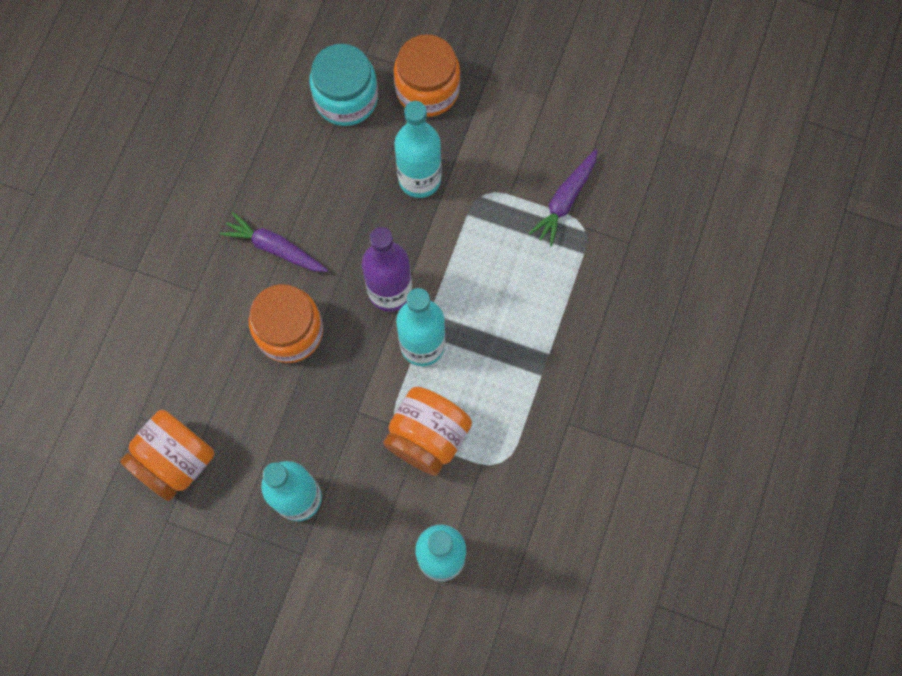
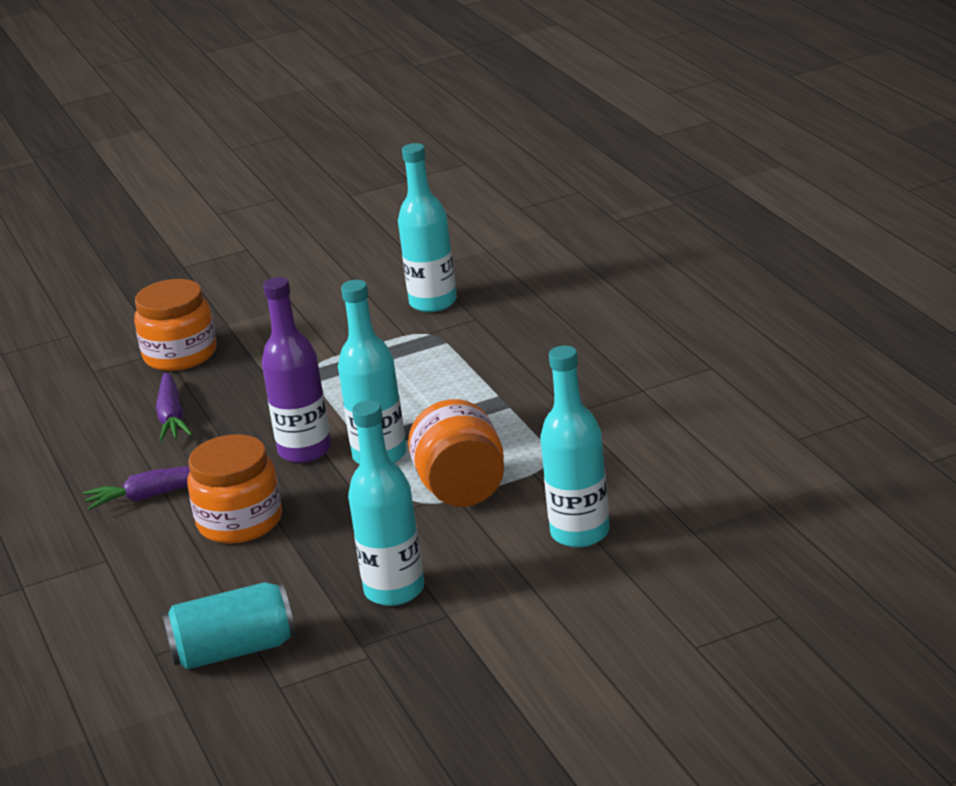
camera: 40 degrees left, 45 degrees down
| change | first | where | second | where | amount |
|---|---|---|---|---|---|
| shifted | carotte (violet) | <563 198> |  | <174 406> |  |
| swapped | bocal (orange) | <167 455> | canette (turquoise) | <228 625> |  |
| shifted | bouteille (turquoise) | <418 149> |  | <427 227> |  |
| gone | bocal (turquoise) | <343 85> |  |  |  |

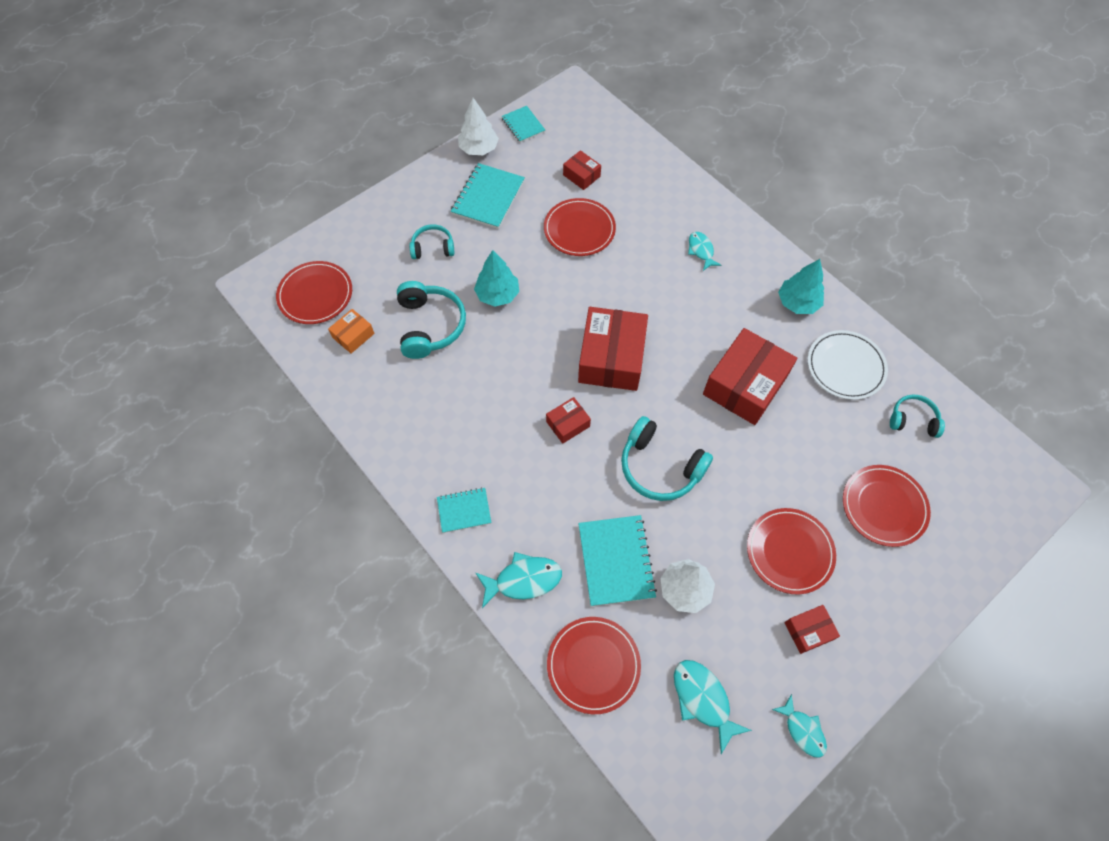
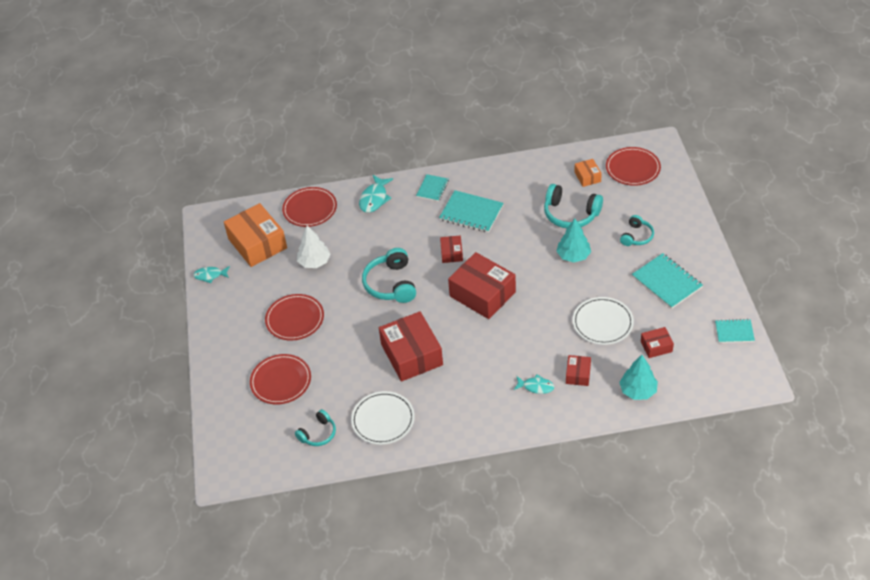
camera: 125 degrees right, 15 degrees down
| change | first | where | second | where | amount |
|---|---|---|---|---|---|
| swapped | poisson (turquoise) | <713 707> | boîte (orange) | <255 235> |  |
| rotated | casque audio (turquoise) | <667 458> |  | <389 275> | 75 degrees counterclockwise |
| shifted | carnet (turquoise) | <617 560> |  | <471 211> |  |
| shifted | boîte (rouge) | <812 629> |  | <578 370> |  |
| repainted | assiette (rouge) | <580 227> | assiette (blanc) | <603 321> |  |
| shifted | arbre (turquoise) | <801 286> |  | <638 377> |  |
| gone | arbre (blanc) | <478 126> |  |  |  |

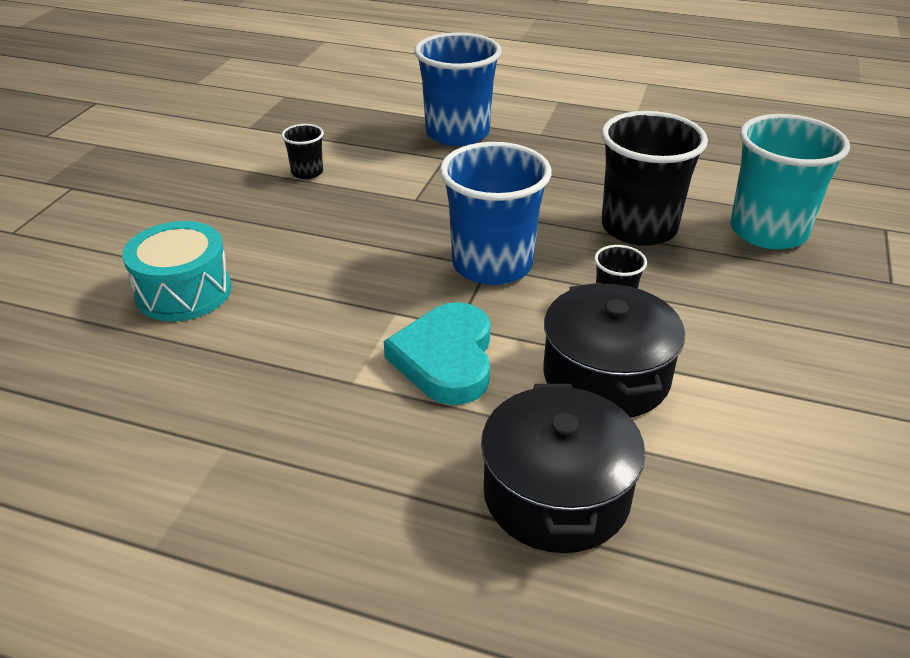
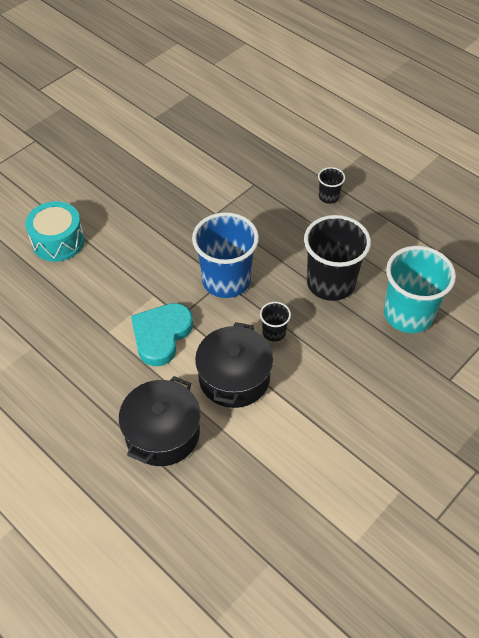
camera: 25 degrees right, 15 degrees up
| change | first | where | second | where | amount |
|---|---|---|---|---|---|
| shifted | gobelet (noir) | <303 151> |  | <331 185> |  |
| gone | gobelet (bleu) | <458 89> |  |  |  |

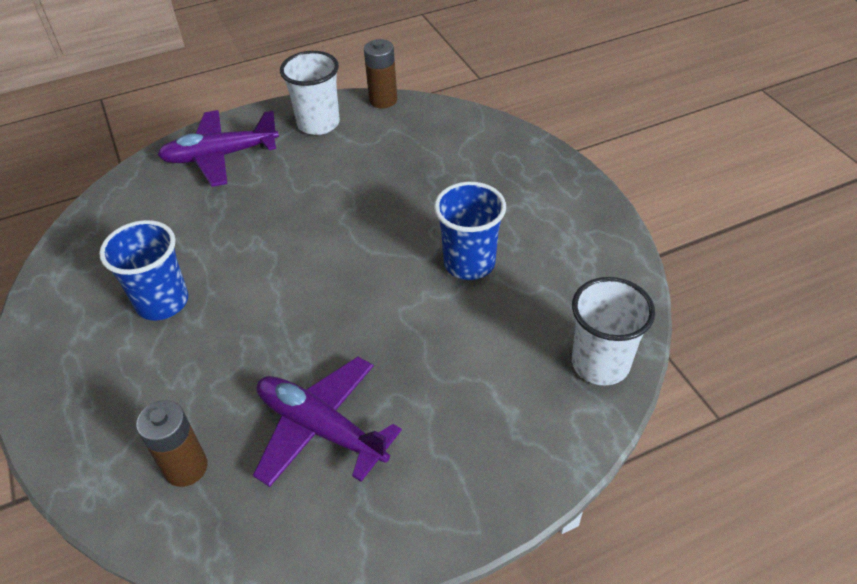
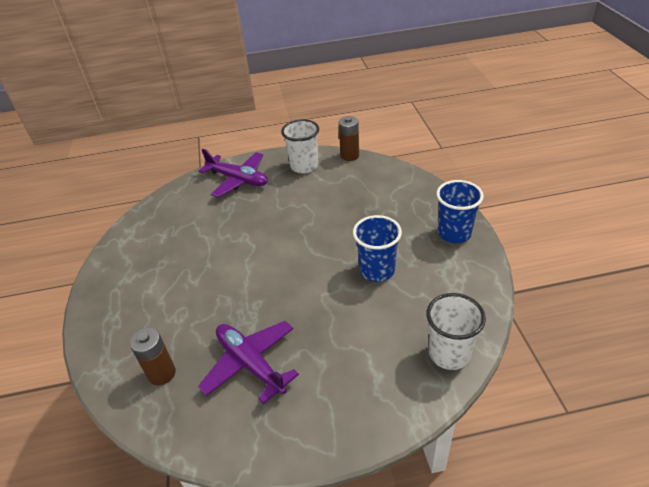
camera: 15 degrees right, 5 degrees down
| change | first | where | second | where | amount |
|---|---|---|---|---|---|
| rotated | avion (violet) | <218 148> |  | <233 173> | 150 degrees counterclockwise |
| shifted | gobelet (bleu) | <143 270> |  | <460 211> |  |

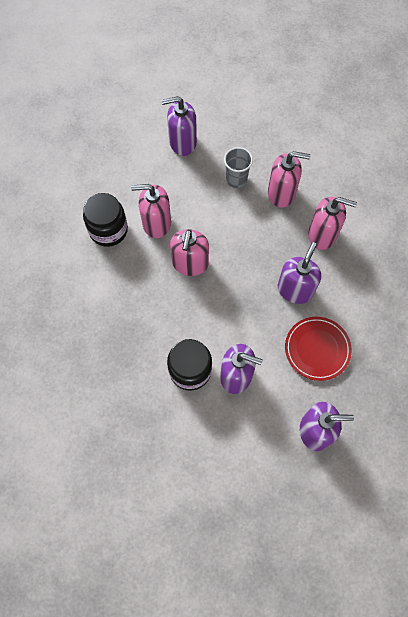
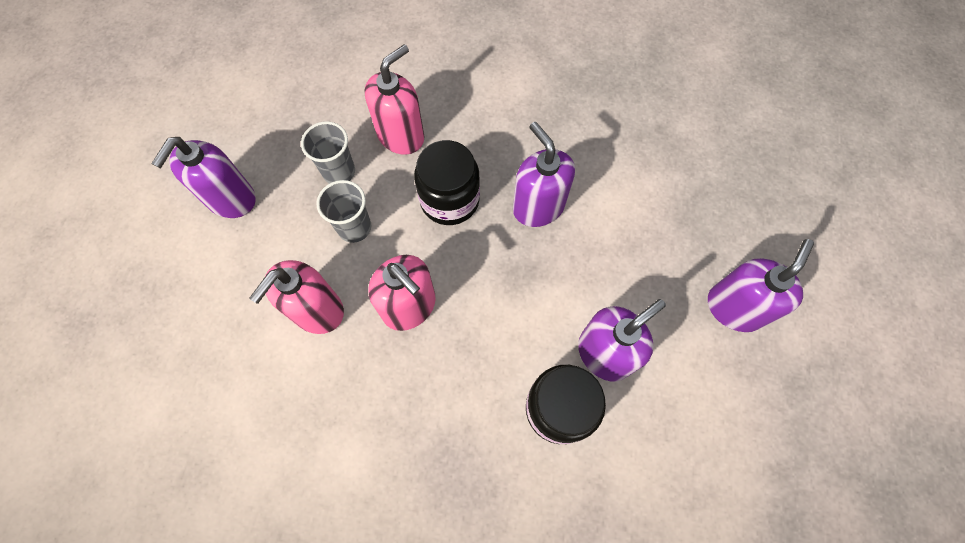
camera: 55 degrees left, 0 degrees up
| change | first | where | second | where | amount |
|---|---|---|---|---|---|
| new |  |  | gobelet (gris) | <344 211> |  |
| shifted | bocal (noir) | <105 220> |  | <447 182> |  |
| gone | assiette (rouge) | <318 349> |  |  |  |
| gone | distributeur de savon (rose) | <332 223> |  |  |  |

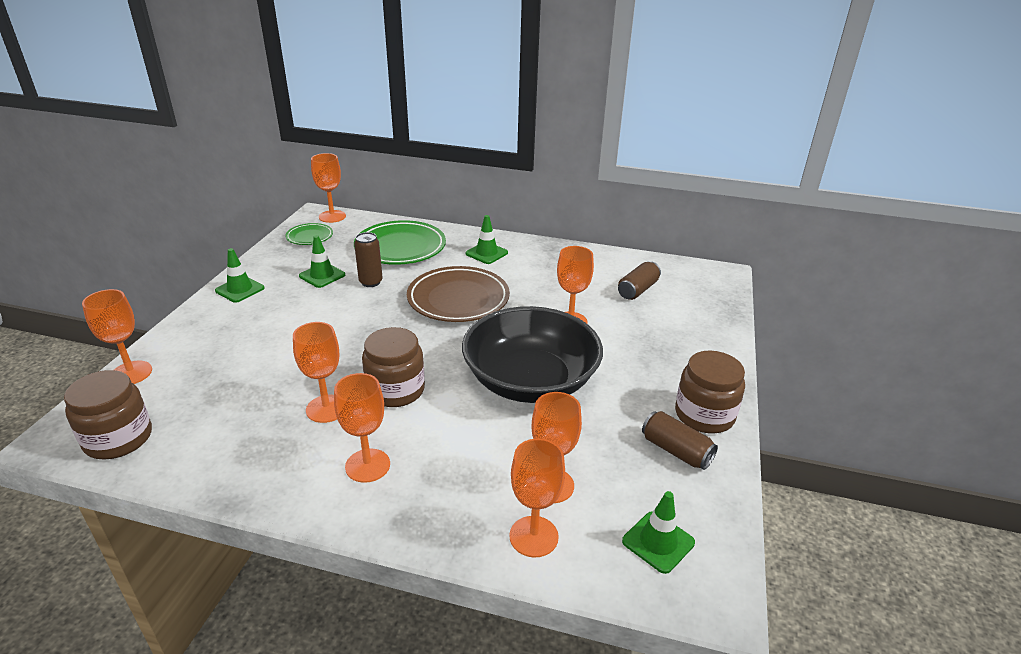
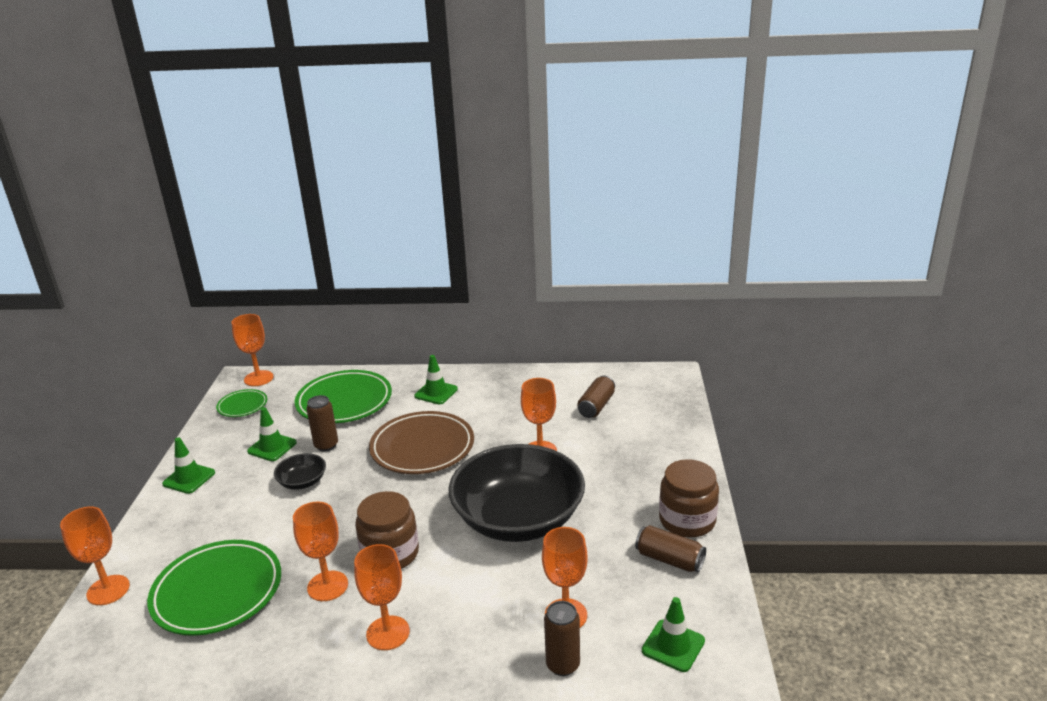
camera: 10 degrees left, 5 degrees down
| change | first | where | second | where | amount |
|---|---|---|---|---|---|
| new |  |  | assiette (vert) | <214 588> |  |
| new |  |  | bol (noir) | <300 471> |  |
| swapped | verre à pied (orange) | <537 497> | canette (marron) | <562 638> |  |
| gone | bocal (marron) | <108 414> |  |  |  |

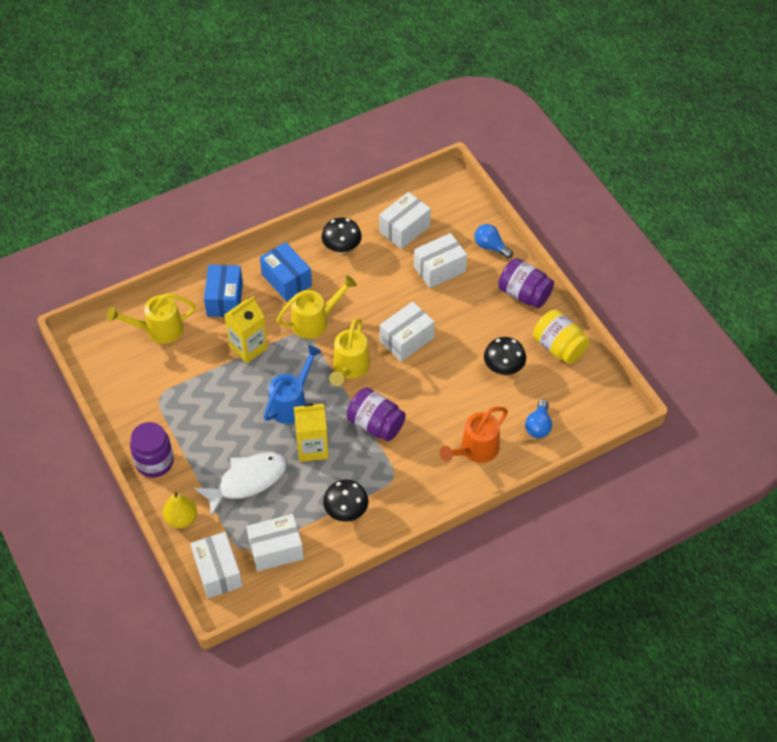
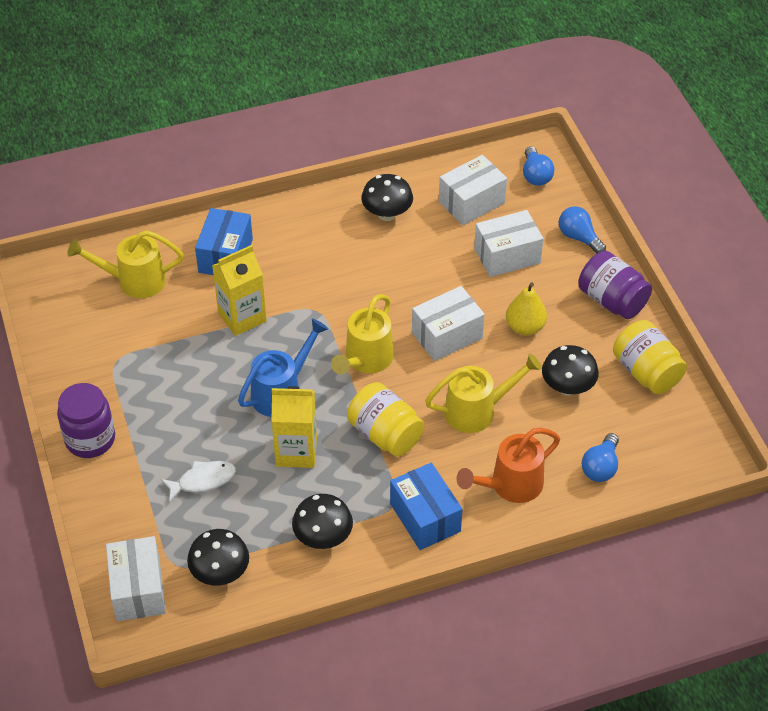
camera: 10 degrees right, 5 degrees down
| change | first | where | second | where | amount |
|---|---|---|---|---|---|
| scaled | poisson (blanc) | <240 484> |  | <198 482> | x0.59 |
| swapped | boîte (blanc) | <275 542> | champignon (noir) | <218 557> |  |
| repainted | bocal (violet) | <376 414> | bocal (jaune) | <385 419> |  |
| shifted | boîte (bleu) | <286 271> |  | <426 506> |  |
| shifted | arrosoir (jaune) | <316 307> |  | <483 393> |  |
| shifted | poire (jaune) | <180 510> |  | <526 309> |  |
| new |  |  | ampoule (bleu) | <539 166> |  |

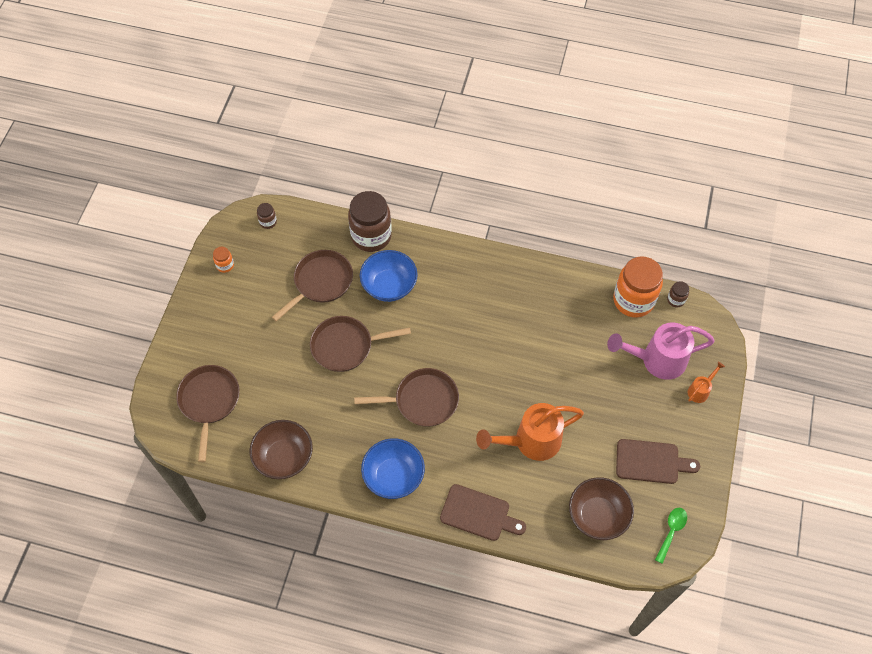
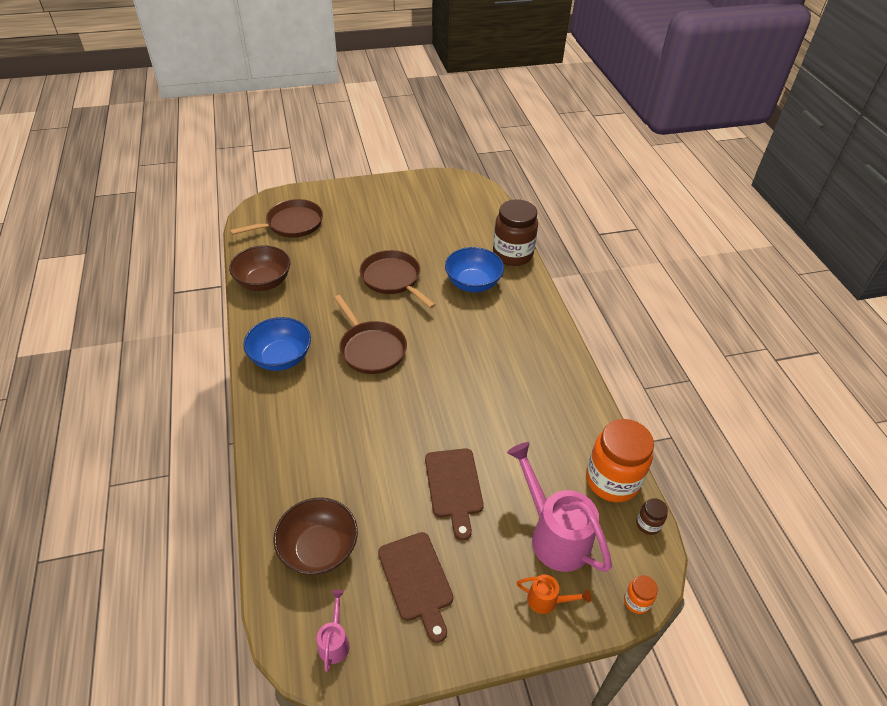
camera: 60 degrees right, 15 degrees down
| change | first | where | second | where | amount |
|---|---|---|---|---|---|
| swapped | cuillère (vert) | <671 536> | arrosoir (rose) | <333 630> |  |
| shifted | planche à découper (marron) | <483 512> |  | <454 494> |  |
| shifted | bocal (orange) | <223 260> |  | <641 594> |  |
| gone | bocal (marron) | <267 216> |  |  |  |
| gone | poêle (marron) | <312 285> |  |  |  |
| gone | arrosoir (orange) | <530 432> |  |  |  |

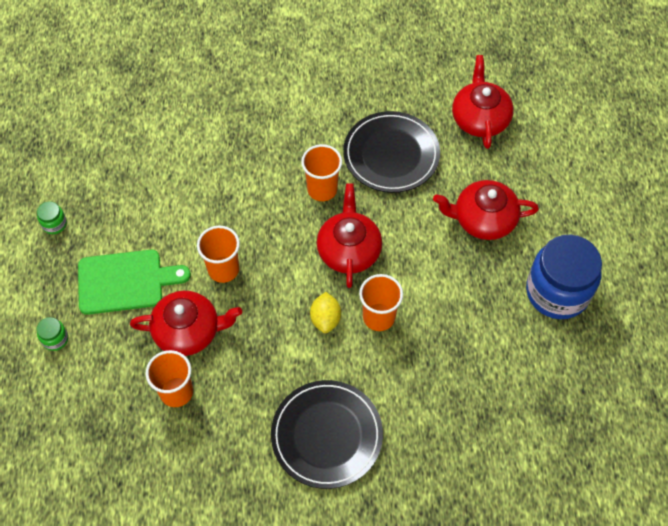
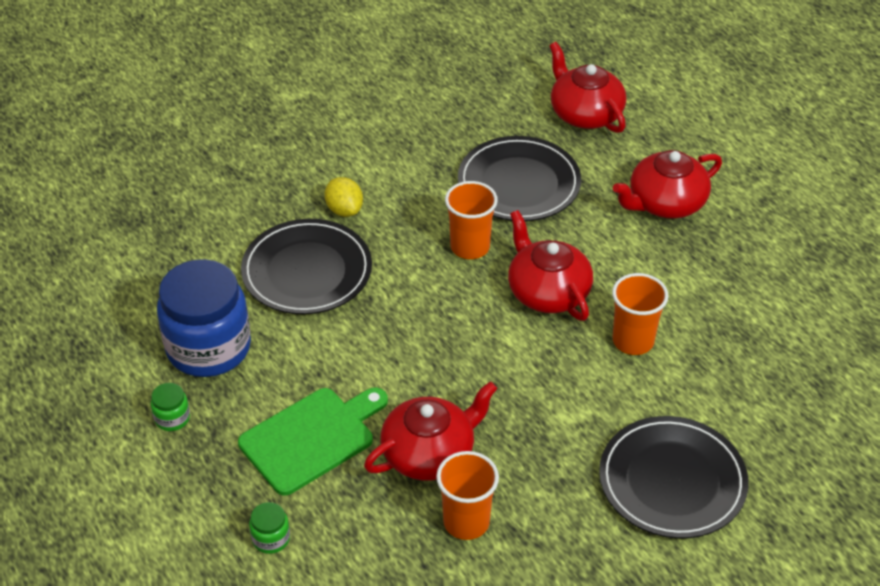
camera: 30 degrees left, 15 degrees down
| change | first | where | second | where | amount |
|---|---|---|---|---|---|
| shifted | bocal (bleu) | <564 277> |  | <204 318> |  |
| new |  |  | assiette (noir) | <306 266> |  |
| shifted | citron (jaune) | <325 312> |  | <344 197> |  |
| gone | gobelet (orange) | <218 254> |  |  |  |

